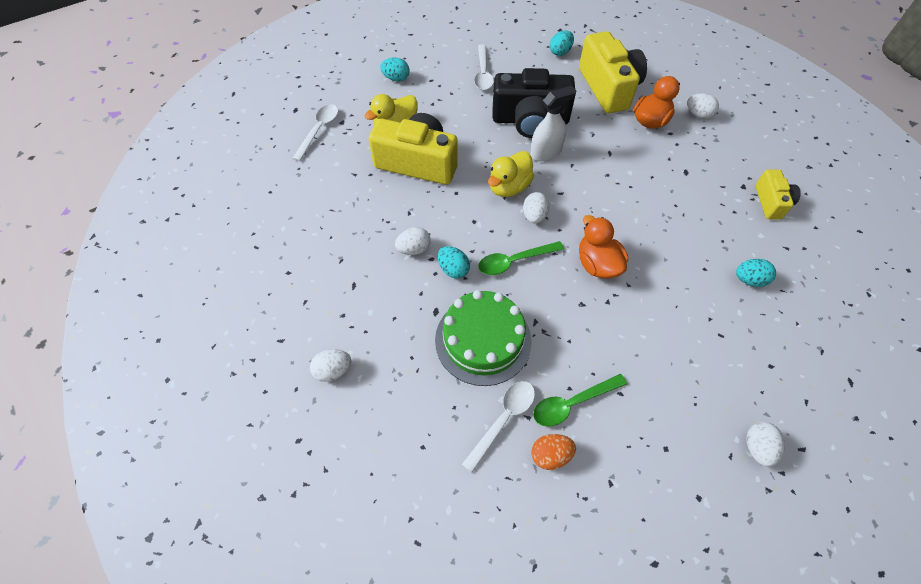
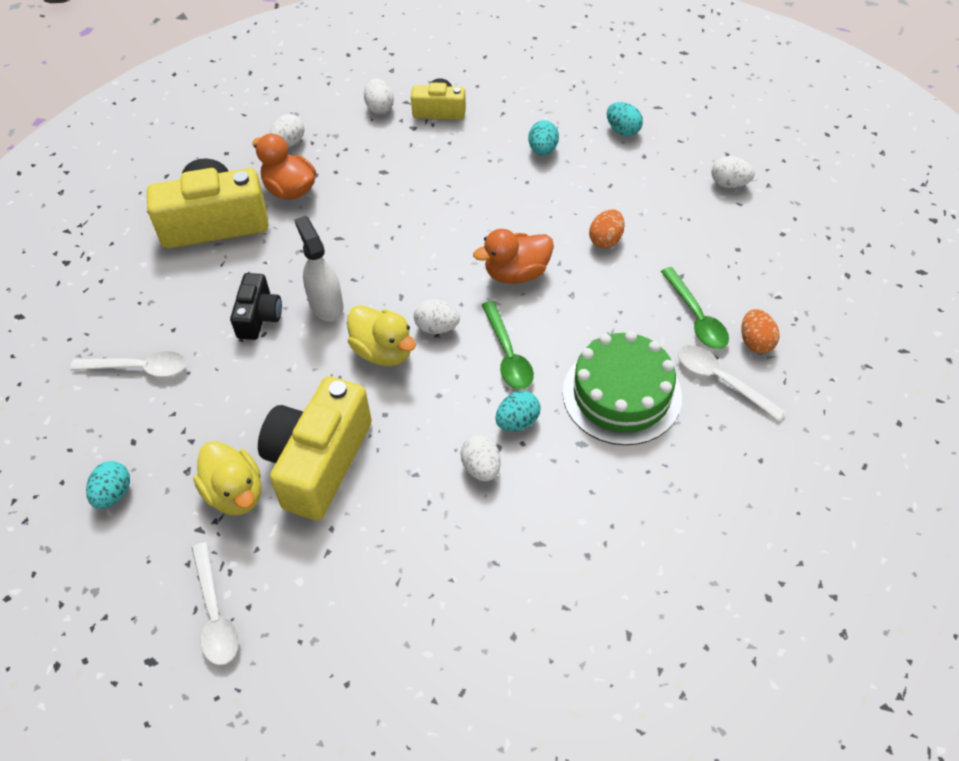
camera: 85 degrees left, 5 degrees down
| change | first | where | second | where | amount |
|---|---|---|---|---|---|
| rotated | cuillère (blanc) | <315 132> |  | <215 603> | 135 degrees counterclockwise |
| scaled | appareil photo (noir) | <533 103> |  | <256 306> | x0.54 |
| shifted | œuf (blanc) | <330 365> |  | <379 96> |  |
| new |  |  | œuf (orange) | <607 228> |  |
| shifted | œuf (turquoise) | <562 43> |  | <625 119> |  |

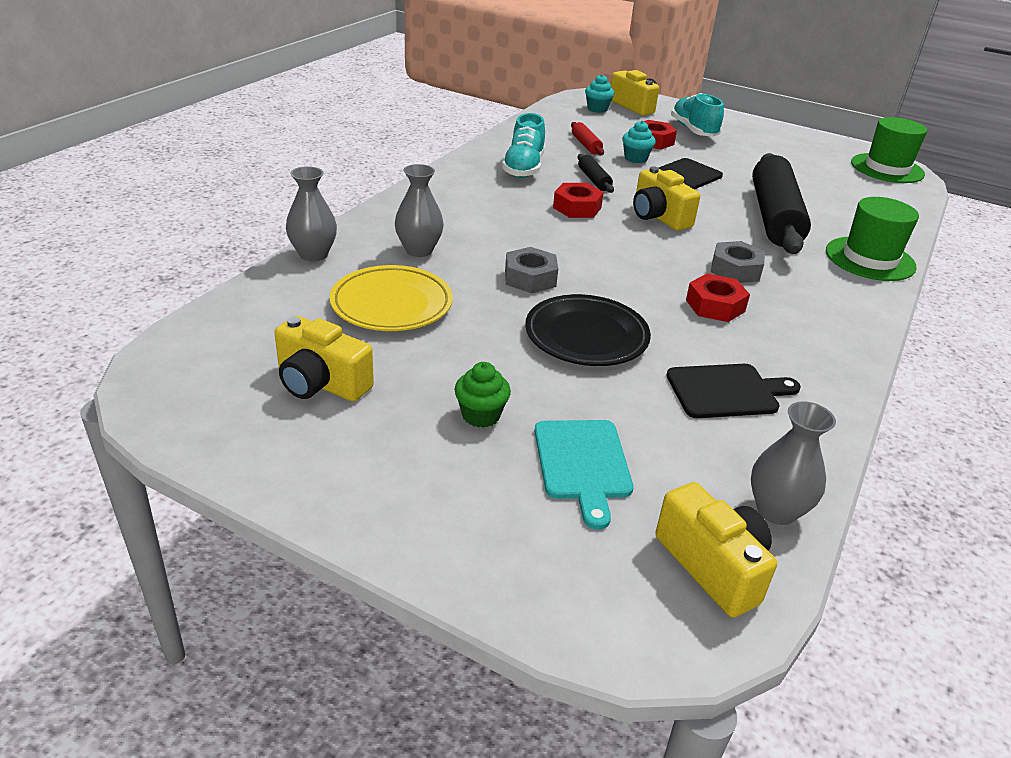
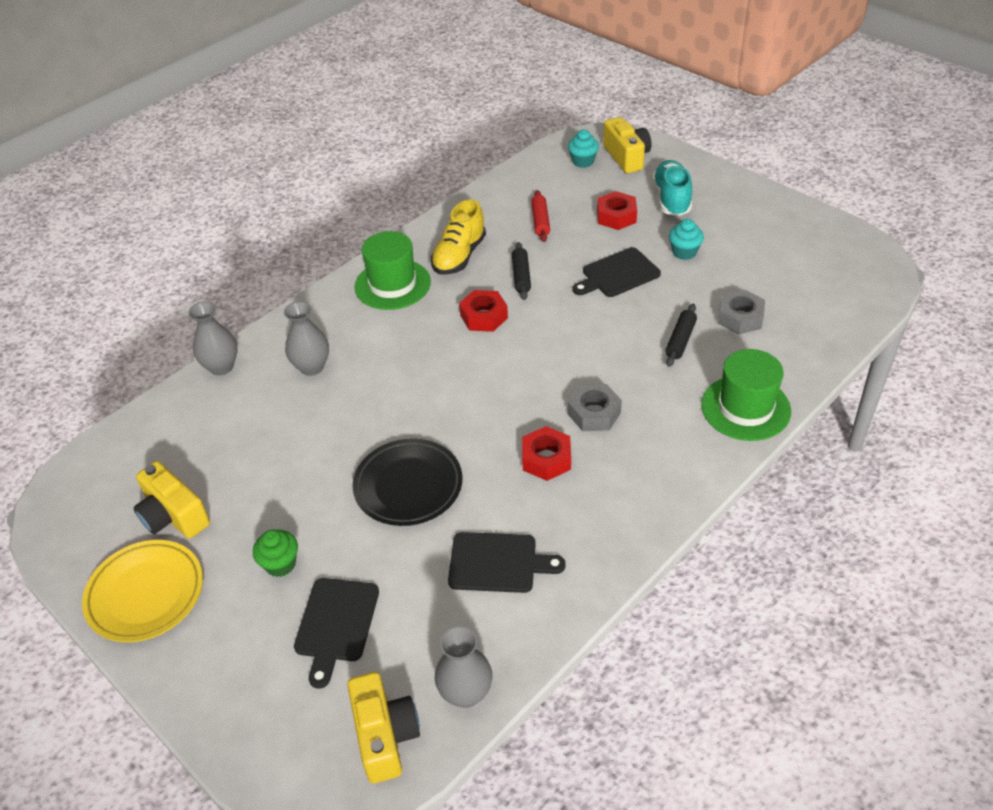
camera: 20 degrees right, 10 degrees up
| change | first | where | second | where | amount |
|---|---|---|---|---|---|
| shifted | assiette (jaune) | <391 298> |  | <142 591> |  |
| repainted | planche à découper (turquoise) | <583 475> | planche à découper (noir) | <336 633> |  |
| shifted | chapeau (vert) | <889 150> |  | <392 270> |  |
| repainted | chaussure (turquoise) | <523 145> | chaussure (jaune) | <458 237> |  |
| scaled | rouleau à pâtisserie (noir) | <781 203> |  | <681 335> | x0.42 |
| shifted | muffin (turquoise) | <639 142> |  | <686 239> |  |
| shifted | écrou (gris) | <531 270> |  | <741 311> |  |
| gone | appareil photo (jaune) | <666 198> |  |  |  |

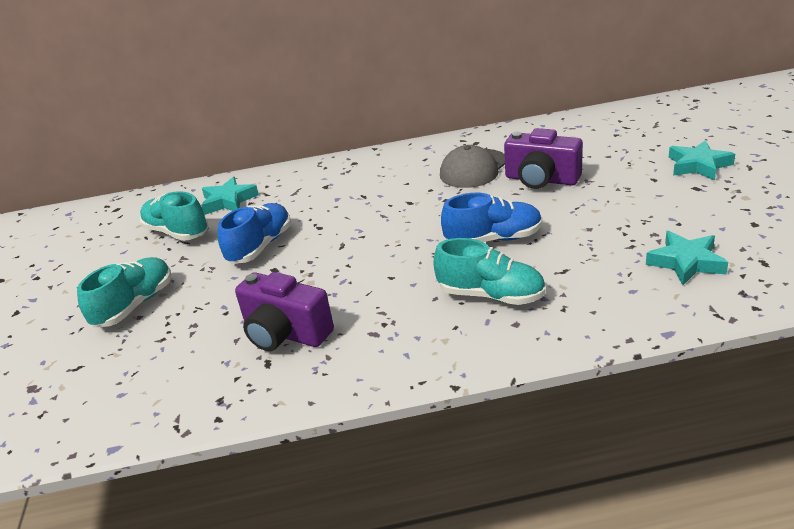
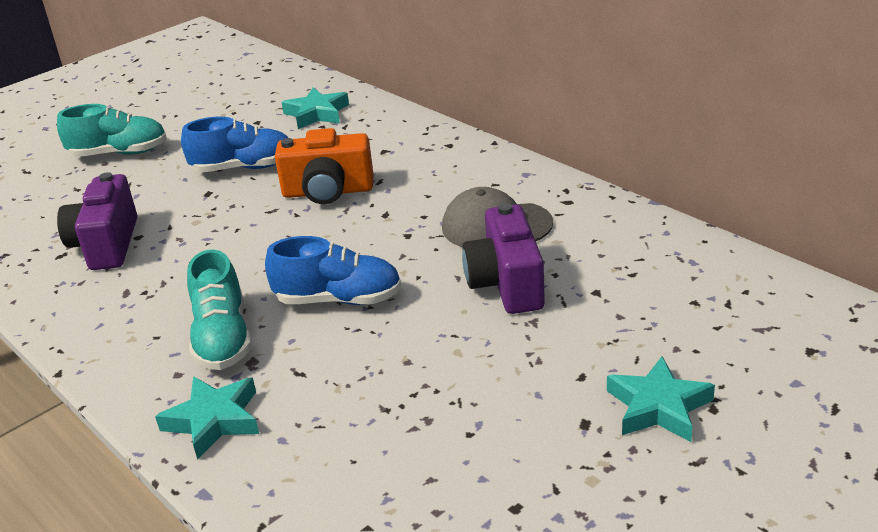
camera: 55 degrees right, 0 degrees up
| change | first | where | second | where | amount |
|---|---|---|---|---|---|
| shifted | étoile (turquoise) | <687 258> |  | <207 418> |  |
| rotated | chaussure (bleu) | <491 217> |  | <333 270> | 45 degrees counterclockwise |
| new |  |  | appareil photo (orange) | <324 166> |  |
| gone | chaussure (turquoise) | <174 216> |  |  |  |

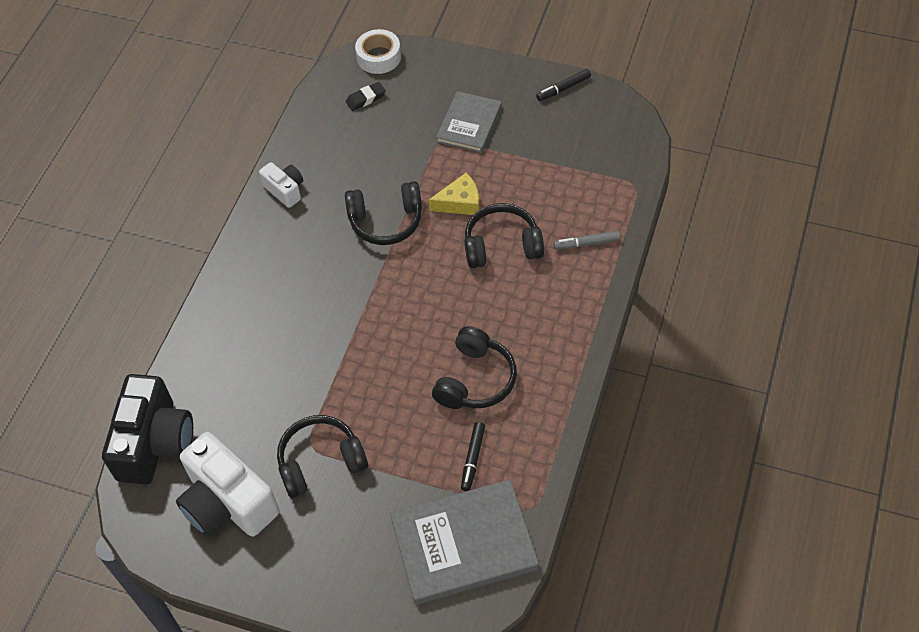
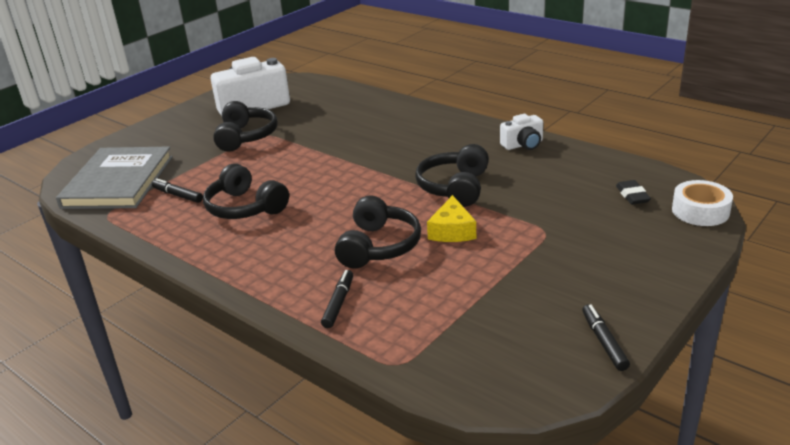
camera: 110 degrees right, 25 degrees down
| change | first | where | second | where | amount |
|---|---|---|---|---|---|
| repainted | feutre (gris) | <587 240> | feutre (noir) | <337 299> |  |
| gone | appareil photo (noir) | <147 429> |  |  |  |
| gone | livre (gris) | <469 122> |  |  |  |

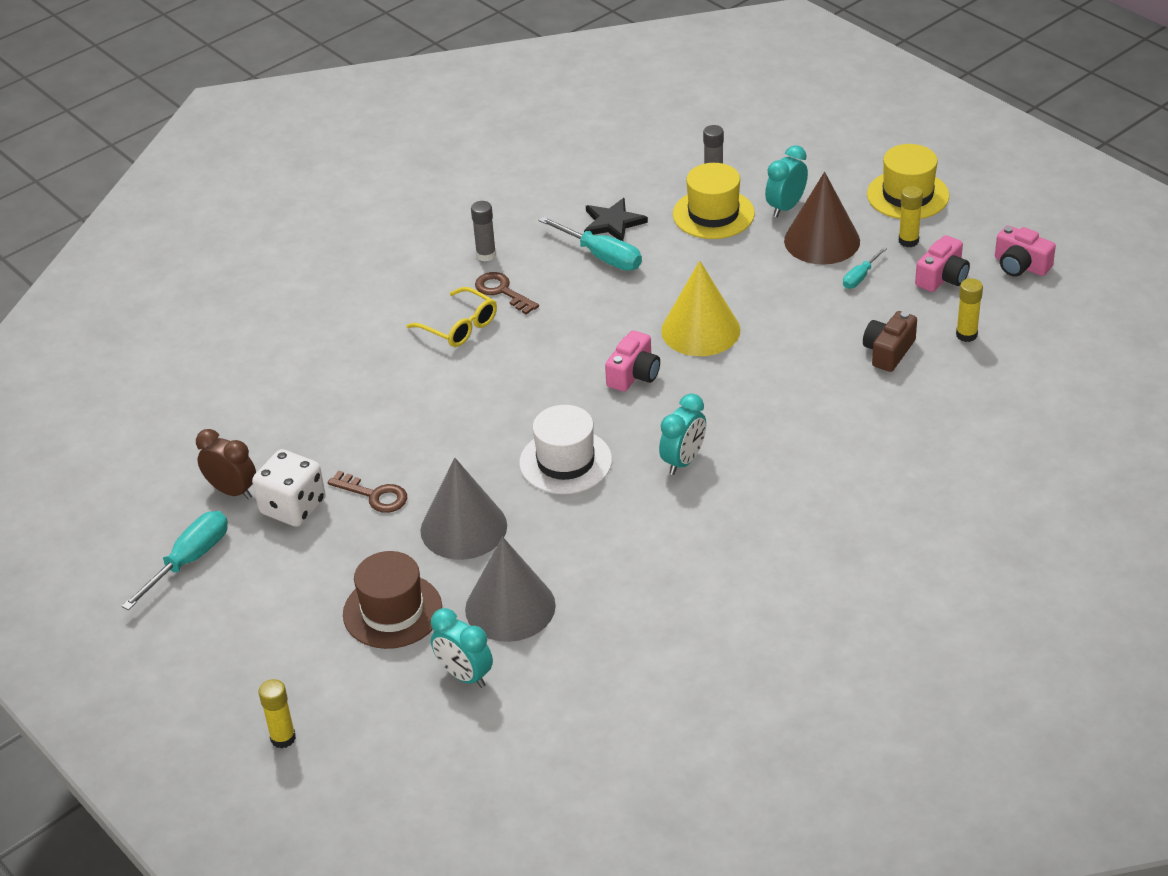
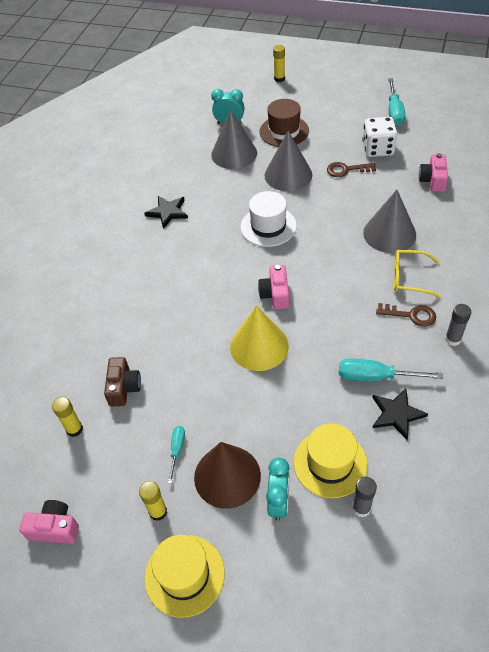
camera: 150 degrees right, 10 degrees up
| change | first | where | second | where | amount |
|---|---|---|---|---|---|
| new |  |  | étoile (noir) | <166 212> |  |
| new |  |  | cône (gris) | <389 221> |  |
| shifted | appareil photo (rose) | <942 263> |  | <433 172> |  |
| gone | réveil (marron) | <226 464> |  |  |  |
| gone | réveil (turquoise) | <682 434> |  |  |  |

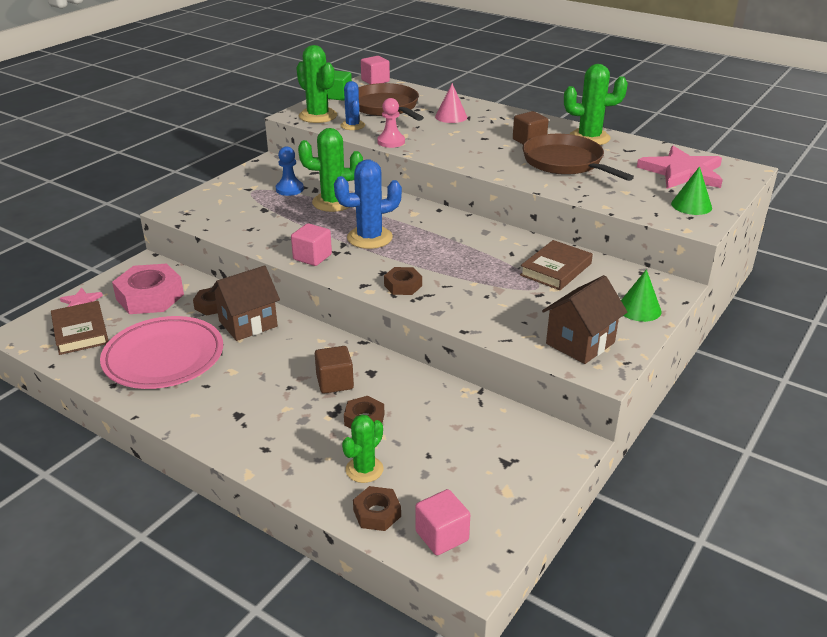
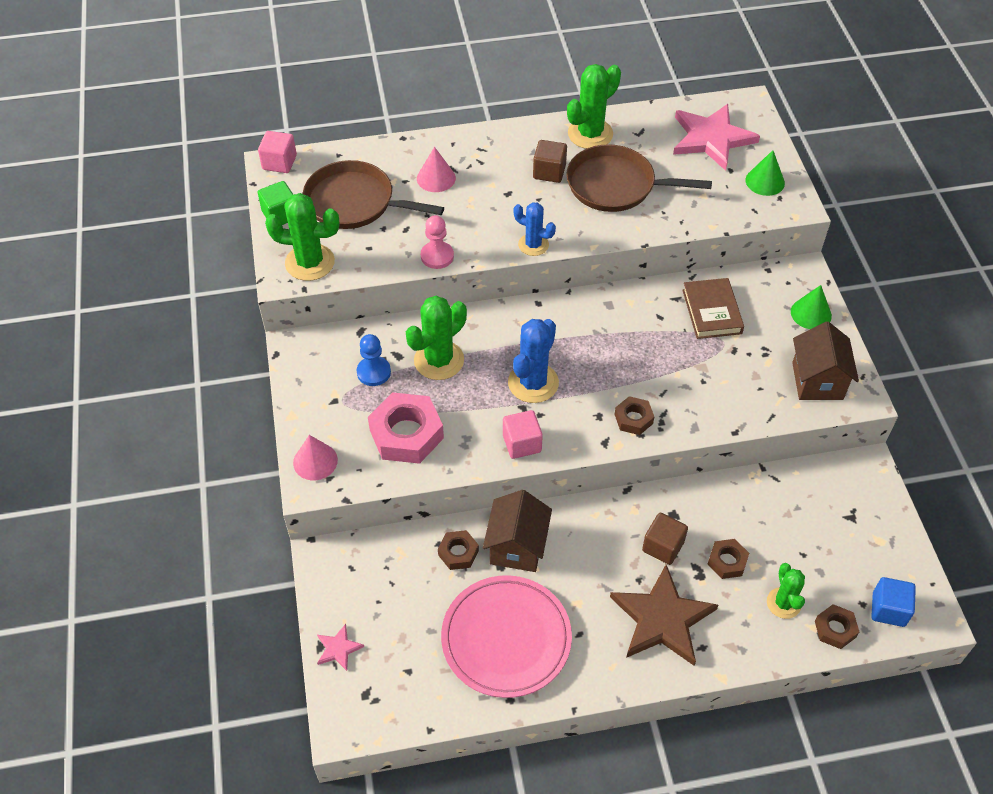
camera: 45 degrees left, 20 degrees up
| change | first | where | second | where | amount |
|---|---|---|---|---|---|
| new |  |  | cône (rose) | <315 457> |  |
| shifted | écrou (rose) | <148 289> |  | <406 428> |  |
| shifted | cactus (bleu) | <352 105> |  | <534 229> |  |
| new |  |  | étoile (marron) | <664 615> |  |
| repainted | cube (rose) | <442 522> | cube (bleu) | <893 602> |  |
| gone | livre (marron) | <80 328> |  |  |  |

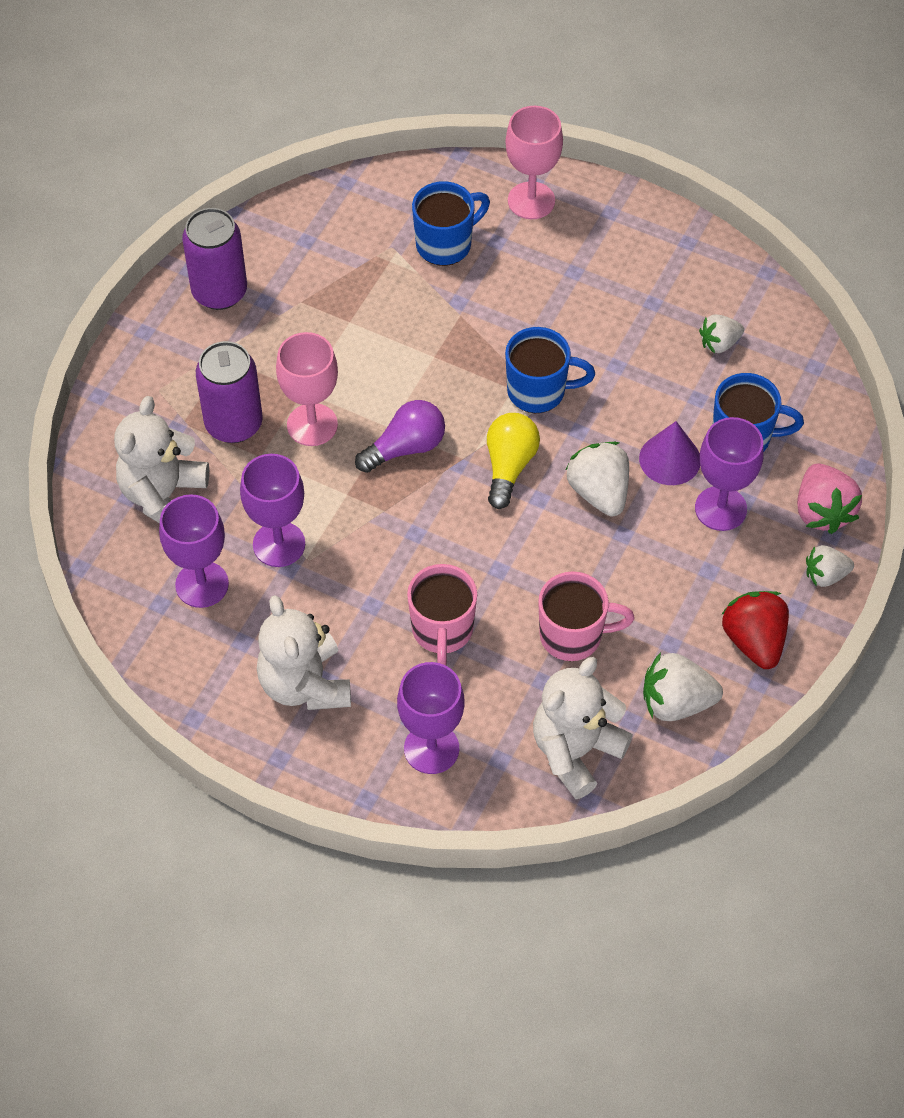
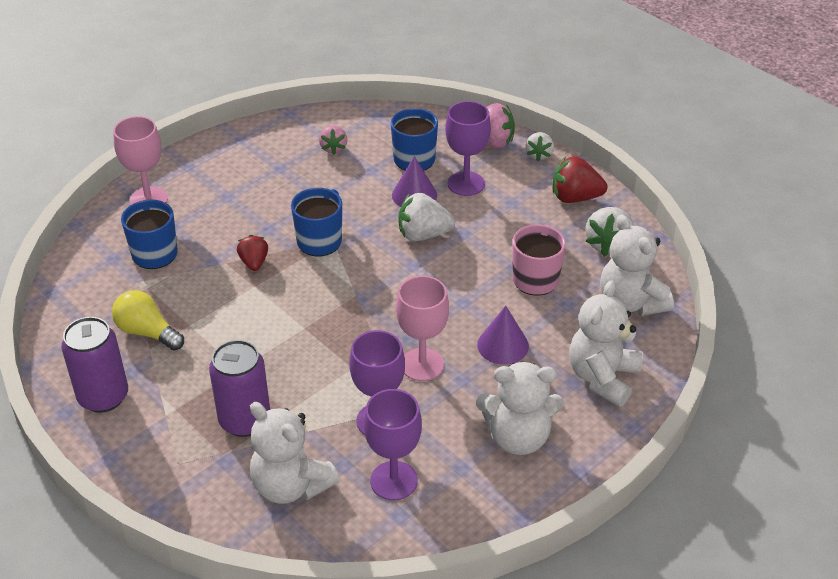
camera: 70 degrees left, 15 degrees down
| change | first | where | second | where | amount |
|---|---|---|---|---|---|
| shifted | ampoule (jaune) | <513 461> |  | <148 320> |  |
| new |  |  | fraise (rouge) | <252 253> |  |
| repainted | fraise (blanc) | <721 333> | fraise (rose) | <333 140> |  |
| shifted | verre à pied (rose) | <307 389> |  | <422 328> |  |
| swapped | tasse (rose) | <442 614> | cône (violet) | <503 335> |  |
| swapped | verre à pied (violet) | <431 718> | ours en peluche (blanc) | <606 343> |  |
| gone | ampoule (violet) | <400 436> |  |  |  |

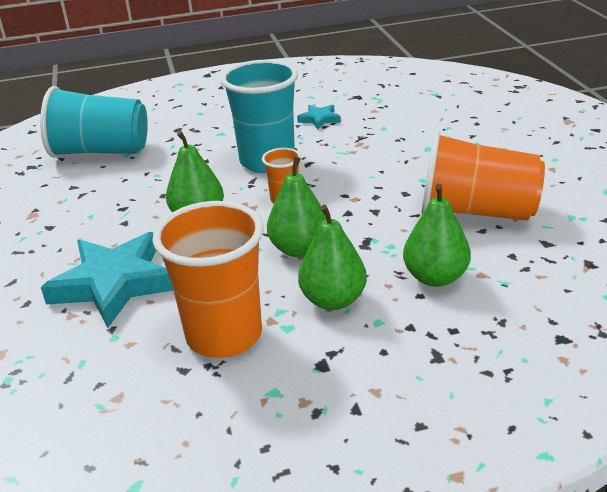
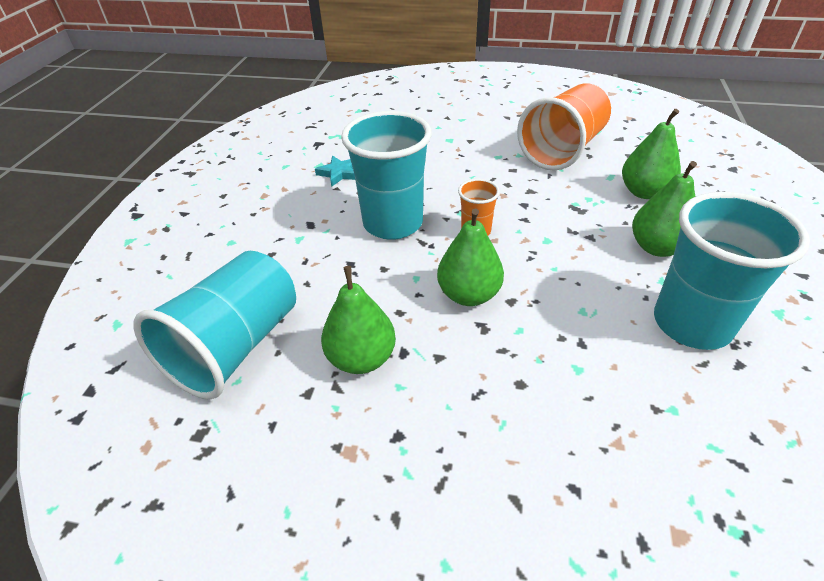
camera: 65 degrees left, 10 degrees up
| change | first | where | second | where | amount |
|---|---|---|---|---|---|
| shifted | poire (vert) | <296 206> |  | <358 320> |  |
| repainted | gobelet (orange) | <207 279> | gobelet (turquoise) | <732 271> |  |
| gone | étoile (turquoise) | <107 280> |  |  |  |

